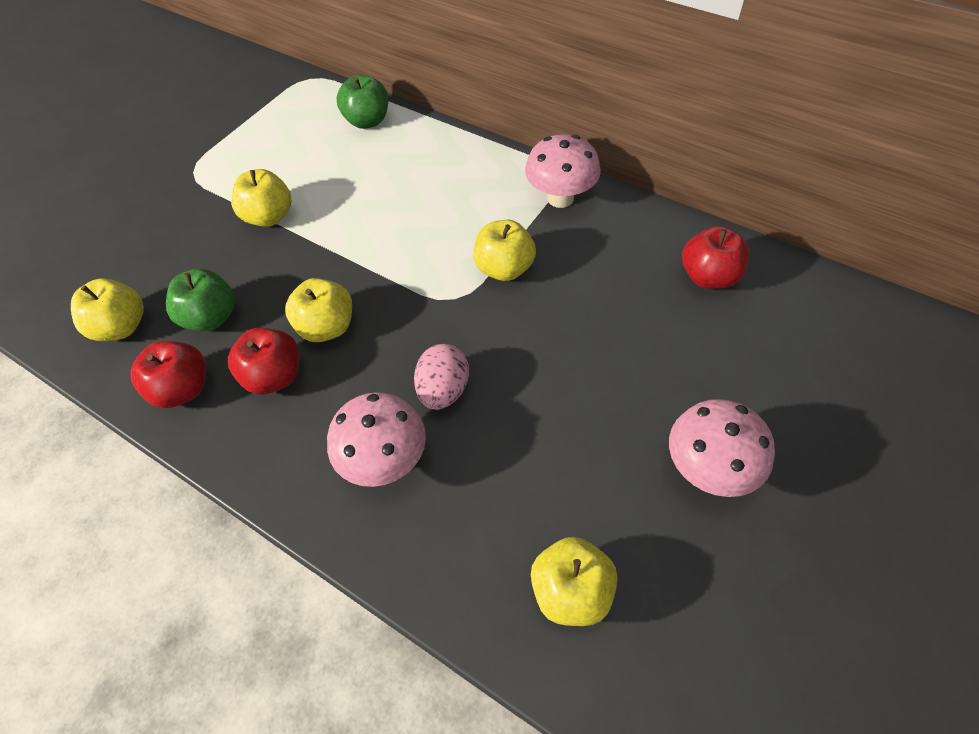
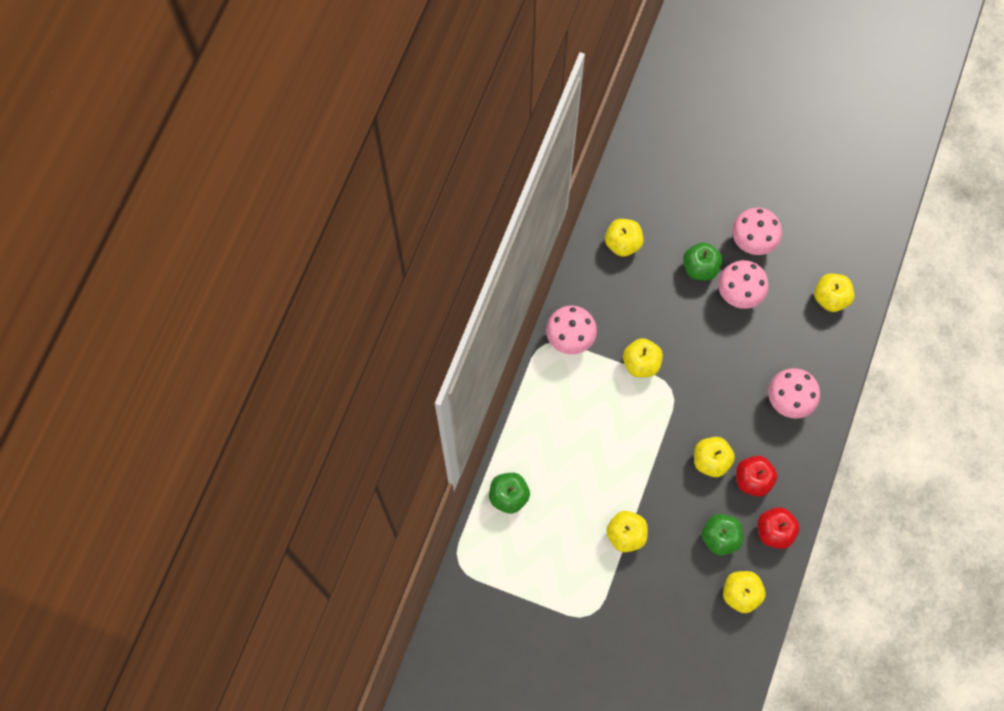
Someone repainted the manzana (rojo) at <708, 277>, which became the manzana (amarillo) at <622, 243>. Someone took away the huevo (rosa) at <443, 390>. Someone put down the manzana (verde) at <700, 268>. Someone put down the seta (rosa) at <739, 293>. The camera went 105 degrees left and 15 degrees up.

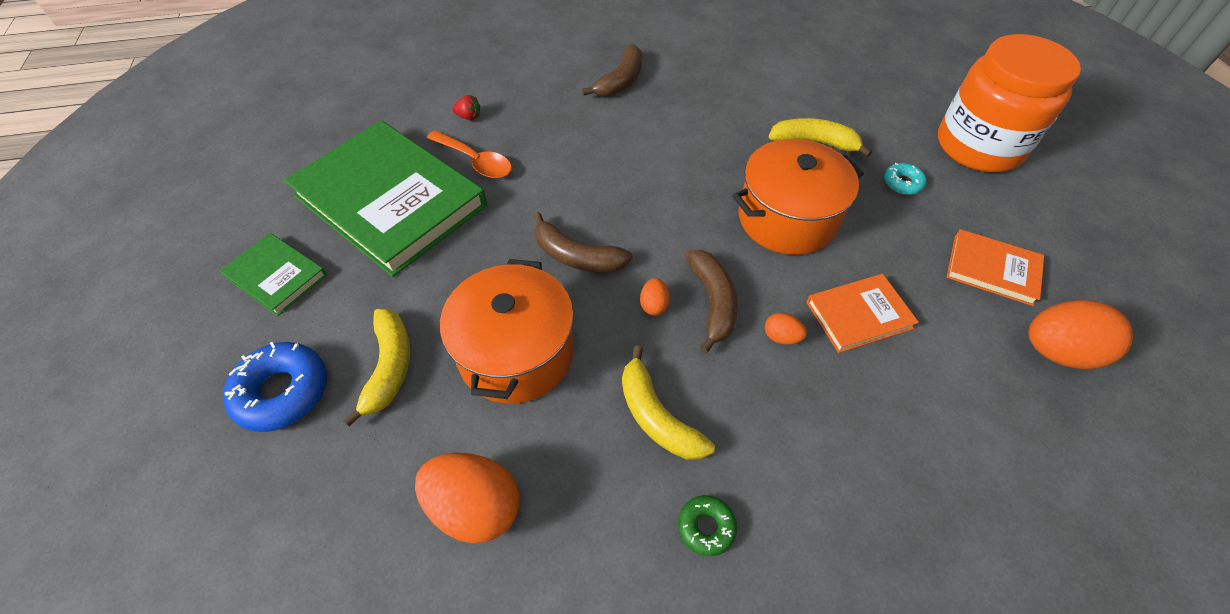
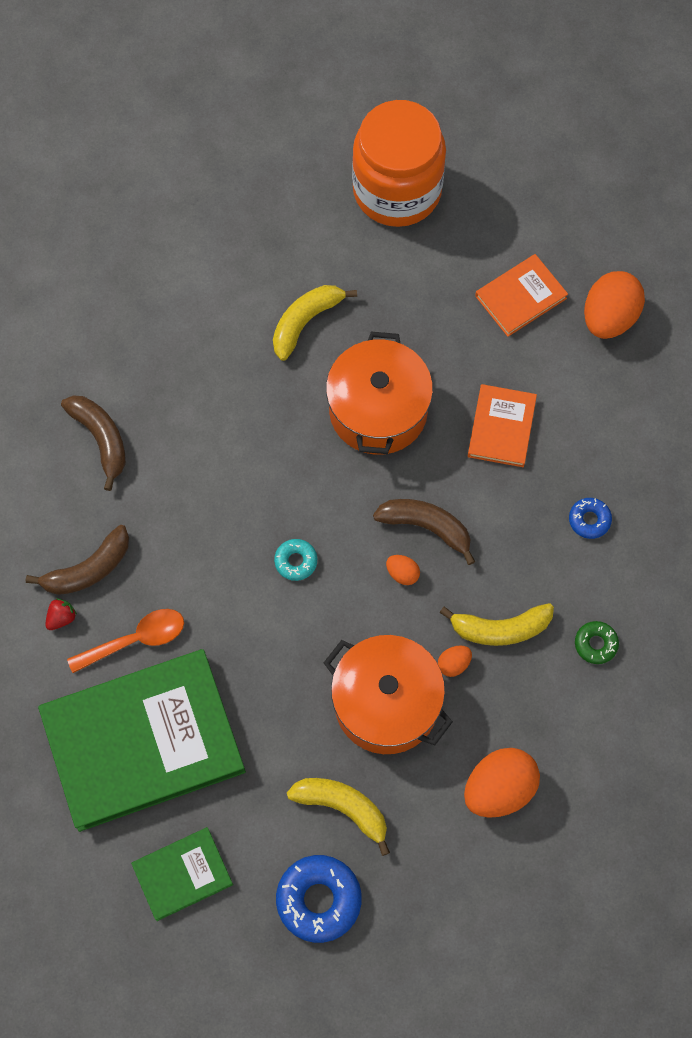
Someone carried the rosquilla (turquesa) from <902, 183> to <296, 561>. Someone carried the plátano (marrón) from <577, 256> to <88, 569>. Someone carried the huevo (naranja) from <781, 337> to <453, 664>. Someone put down the rosquilla (azul) at <589, 520>. The camera went 60 degrees left and 15 degrees up.

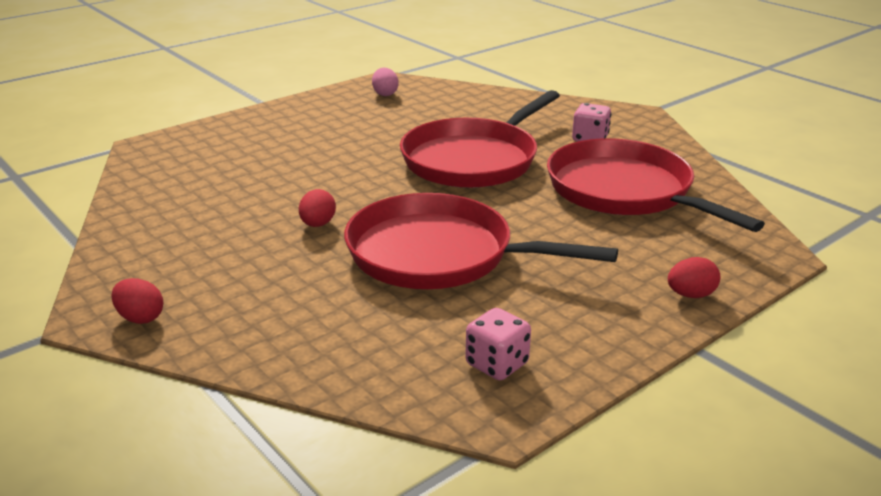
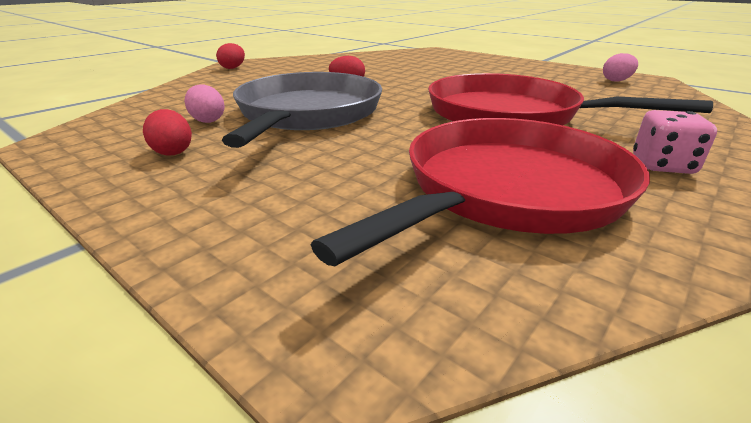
Someone repainted the sartén (rojo) at <438, 254>, which became the sartén (gris) at <307, 113>. Someone carried the huevo (rojo) from <690, 295> to <172, 152>. Someone took away the dado (rosa) at <497, 364>. Someone put down the huevo (rosa) at <207, 120>. The camera went 80 degrees right and 0 degrees up.

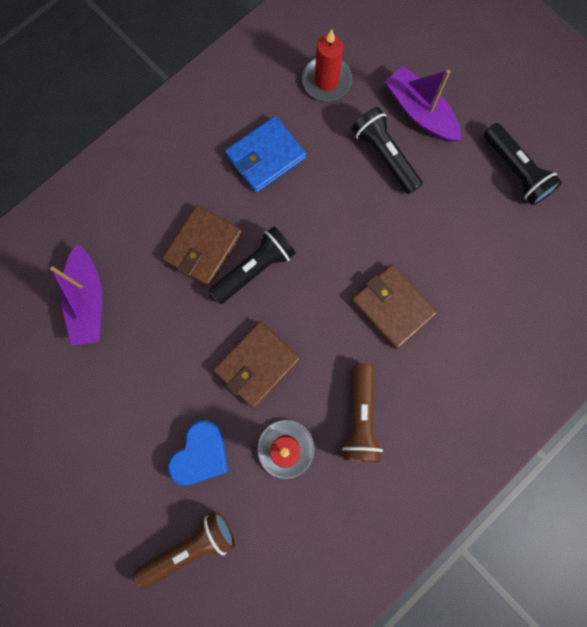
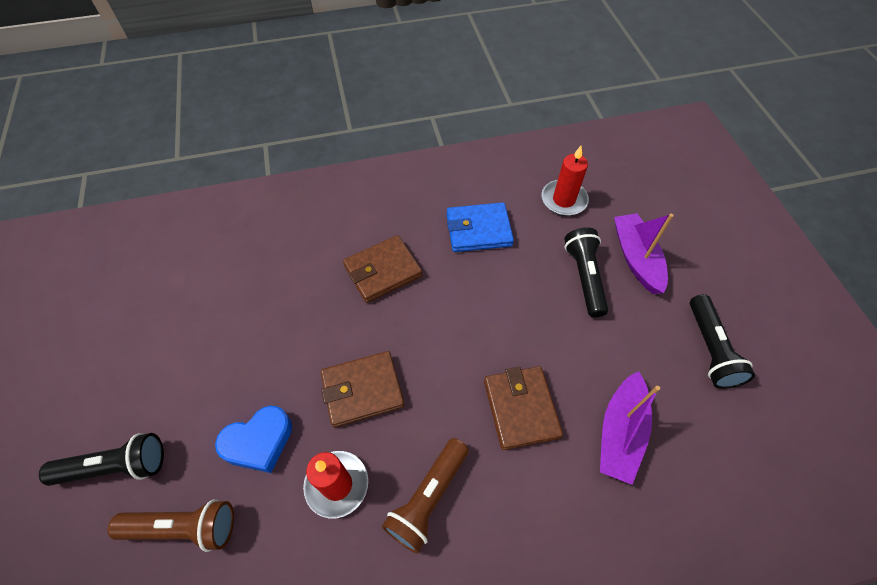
Someone carried the lámpara de mano (negro) from <254, 269> to <115, 466>. Someone carried the barco (morado) from <88, 301> to <620, 432>. The camera went 30 degrees right and 20 degrees down.

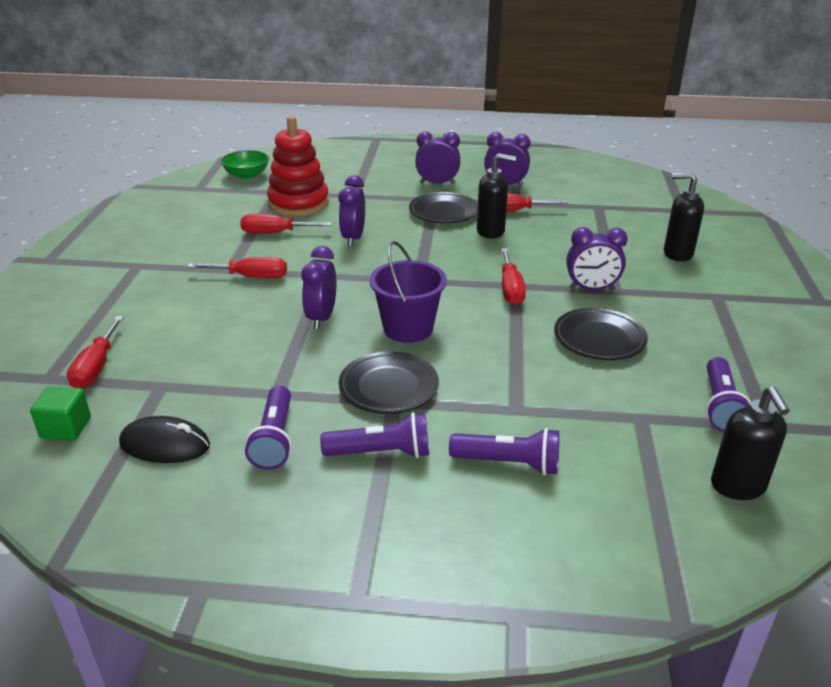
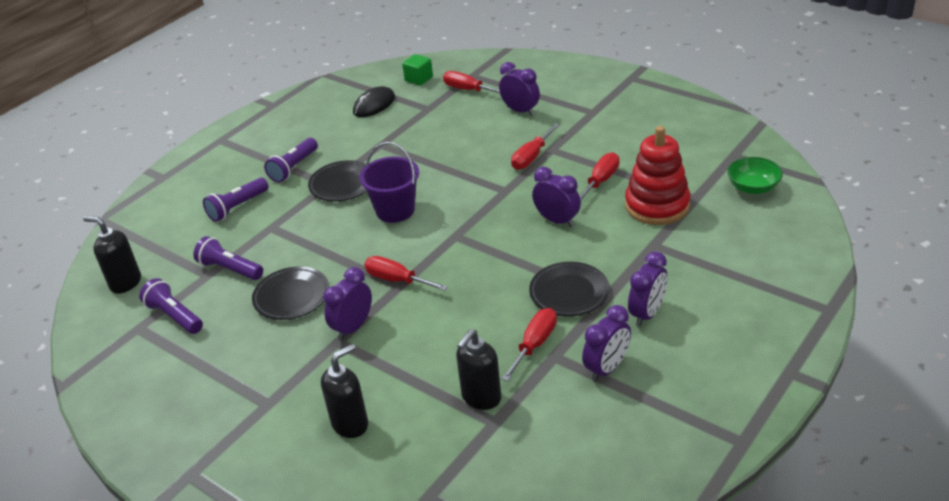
Someone carried the dispensador de jabón (negro) from <491, 231> to <481, 398>. Someone carried the despertador (morado) from <321, 318> to <520, 111>. Someone carried the lámpara de mano (morado) from <275, 439> to <230, 269>. The camera went 125 degrees right and 5 degrees up.

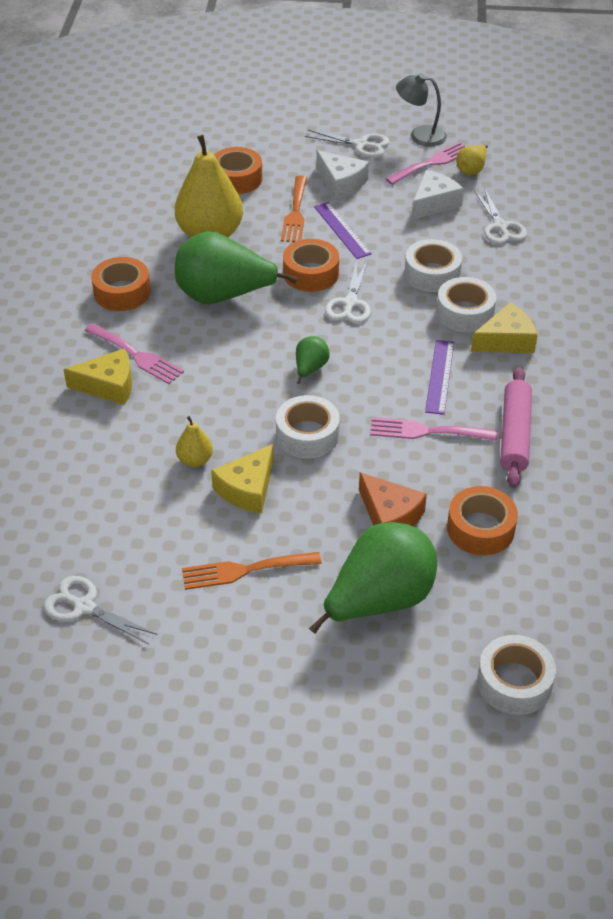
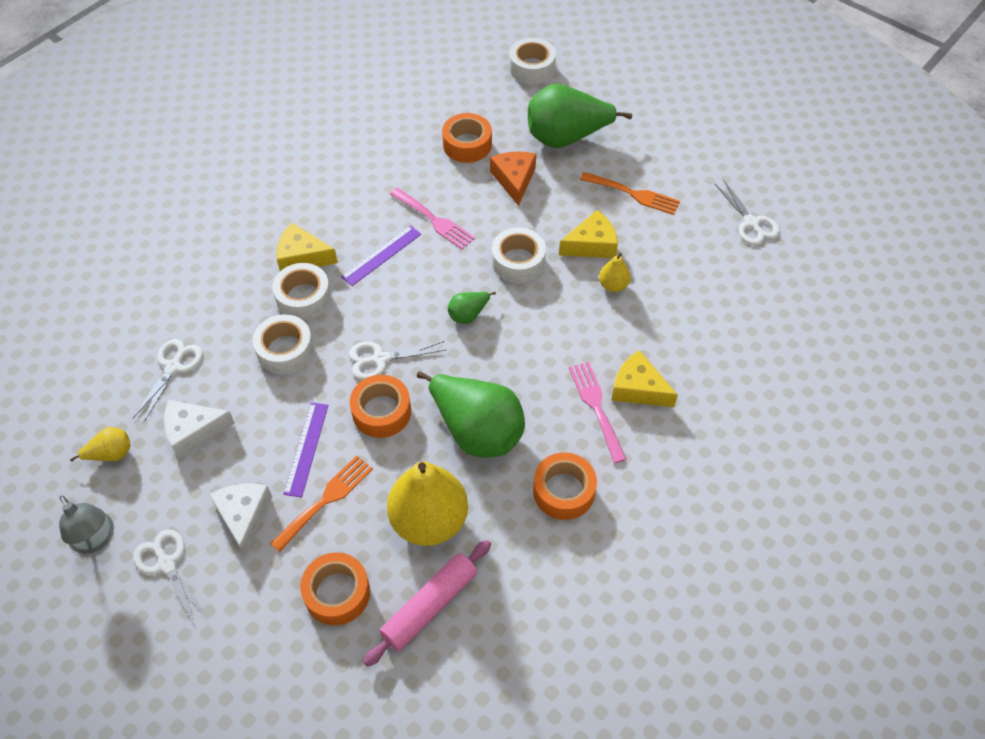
Someone took away the tenedor (rosa) at <432, 163>. Someone rotated the tijeras (blanco) at <350, 303> by 150 degrees counterclockwise. Someone carried the rodillo (rosa) from <514, 434> to <430, 606>. The camera went 145 degrees left and 10 degrees up.

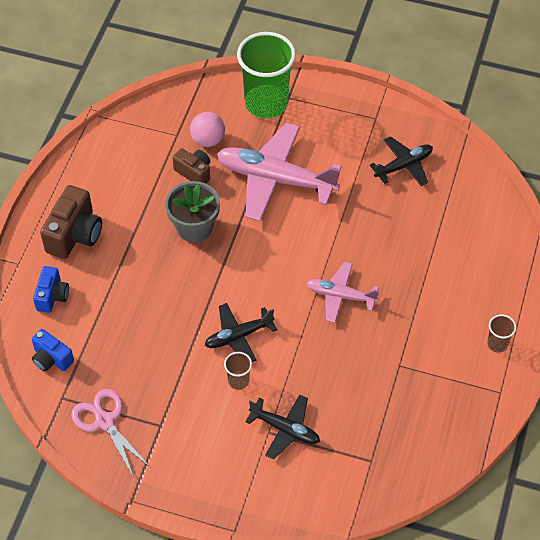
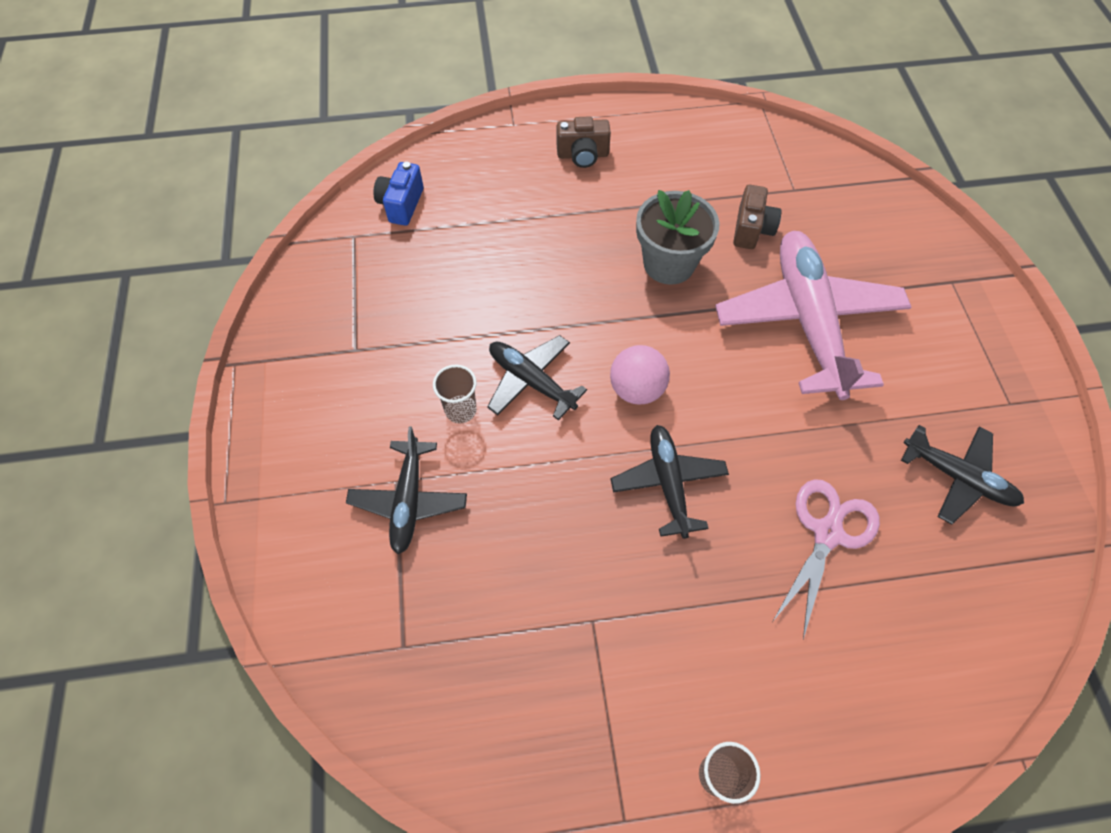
Someone took away the vaso (verde) at <266, 103>. Someone carried the pelota (rosa) from <208, 140> to <636, 389>. Someone scaled the cámara (marrón) at <75, 234> by 0.62. Someone repainted the avión (rosa) at <340, 296>, which became the avión (negro) at <668, 483>. Someone took away the cámara (azul) at <52, 296>. Someone carried the tijeras (rosa) from <105, 421> to <827, 533>. The camera went 65 degrees right and 5 degrees up.

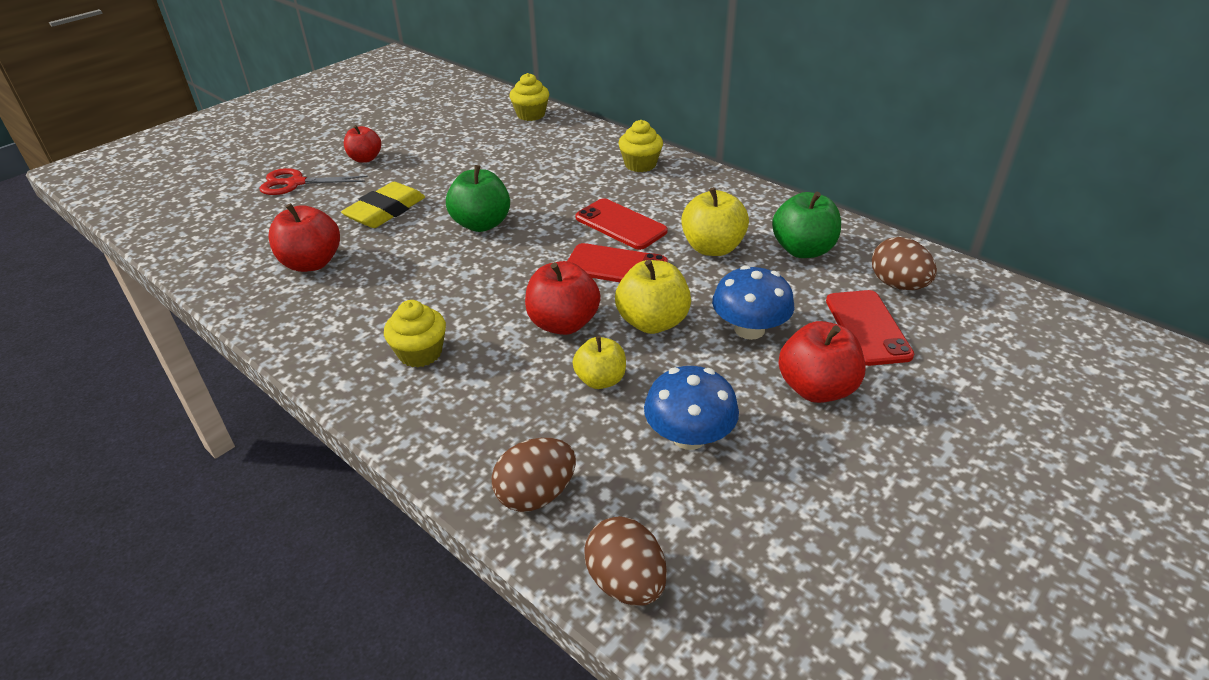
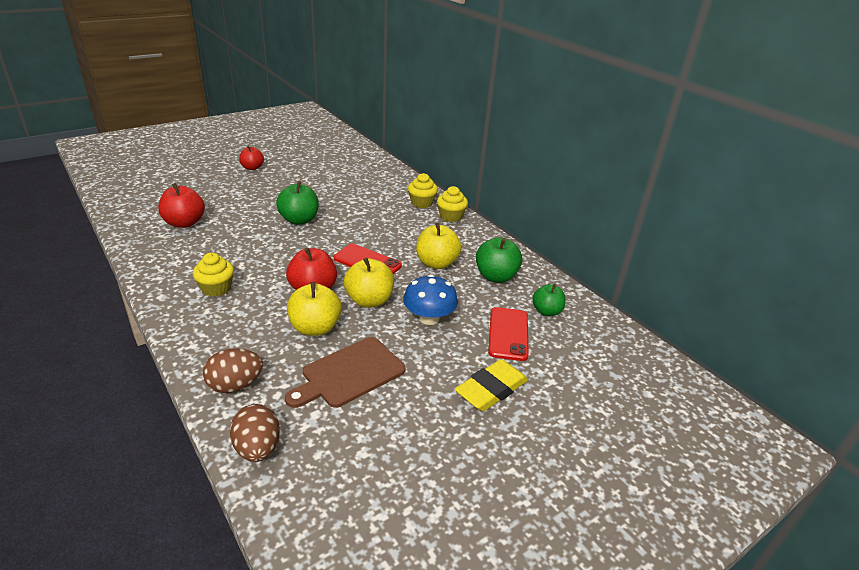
Someone carried the magdalena (amarillo) from <531, 115> to <451, 216>. Someone took away the tijeras (rojo) at <296, 183>. Someone carried the goma de borrar (amarillo) from <386, 211> to <491, 389>. Someone took away the móvil (rojo) at <620, 225>. Someone swapped the huevo (marrón) at <898, 285> for the manzana (verde) at <546, 311>. Someone took away the manzana (rojo) at <816, 388>. Someone scaled the manzana (amarillo) at <600, 380> by 1.51. Someone swapped the seta (azul) at <689, 436> for the tabla de cortar (marrón) at <349, 373>. The camera went 10 degrees right and 5 degrees down.

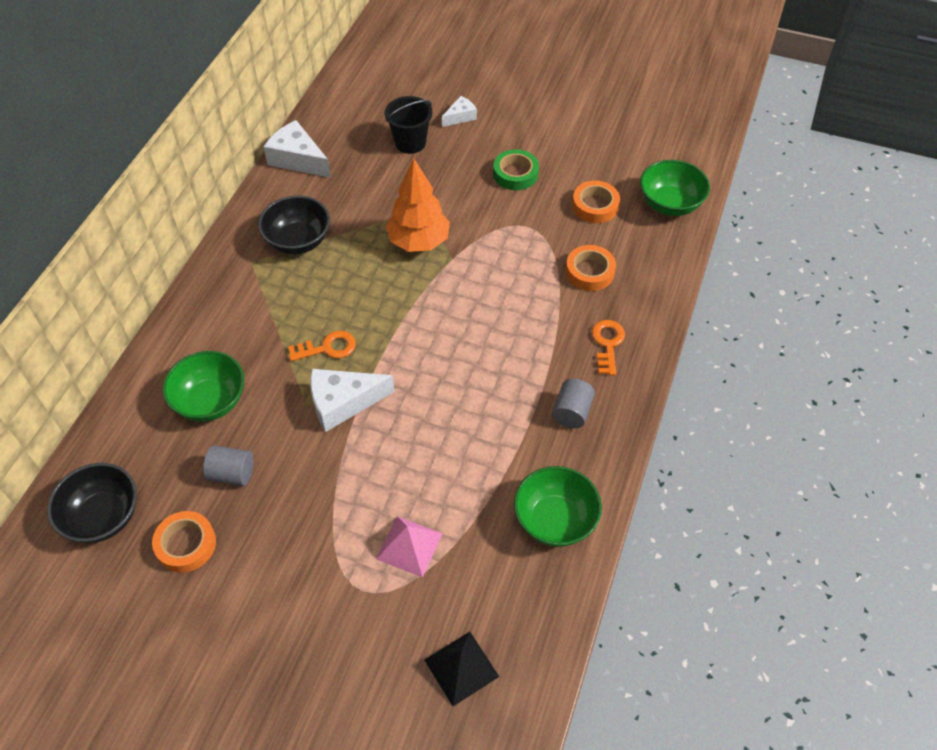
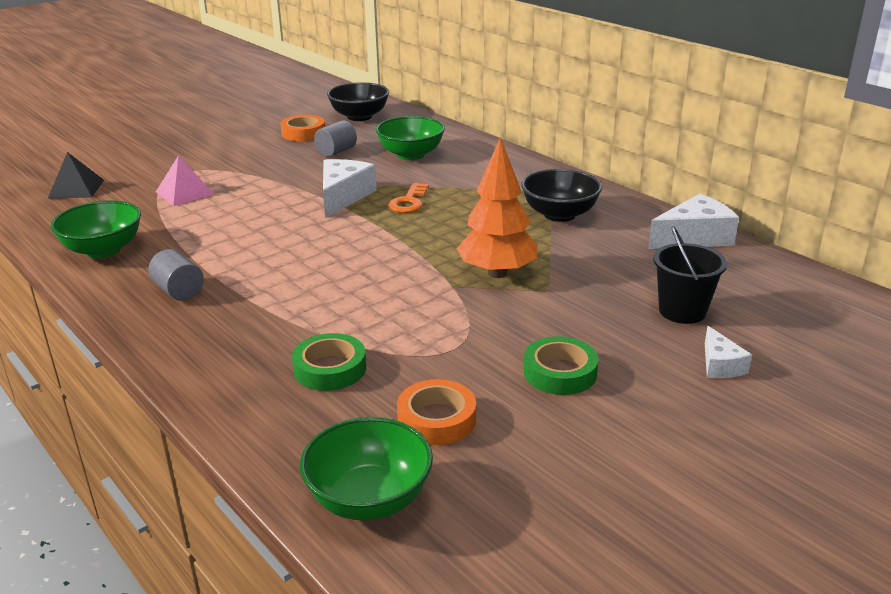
Someone repainted the cinta adhesiva (naranja) at <590, 272>, which became the cinta adhesiva (verde) at <330, 369>. Someone took away the llave (naranja) at <607, 344>. The camera went 120 degrees right and 25 degrees down.

